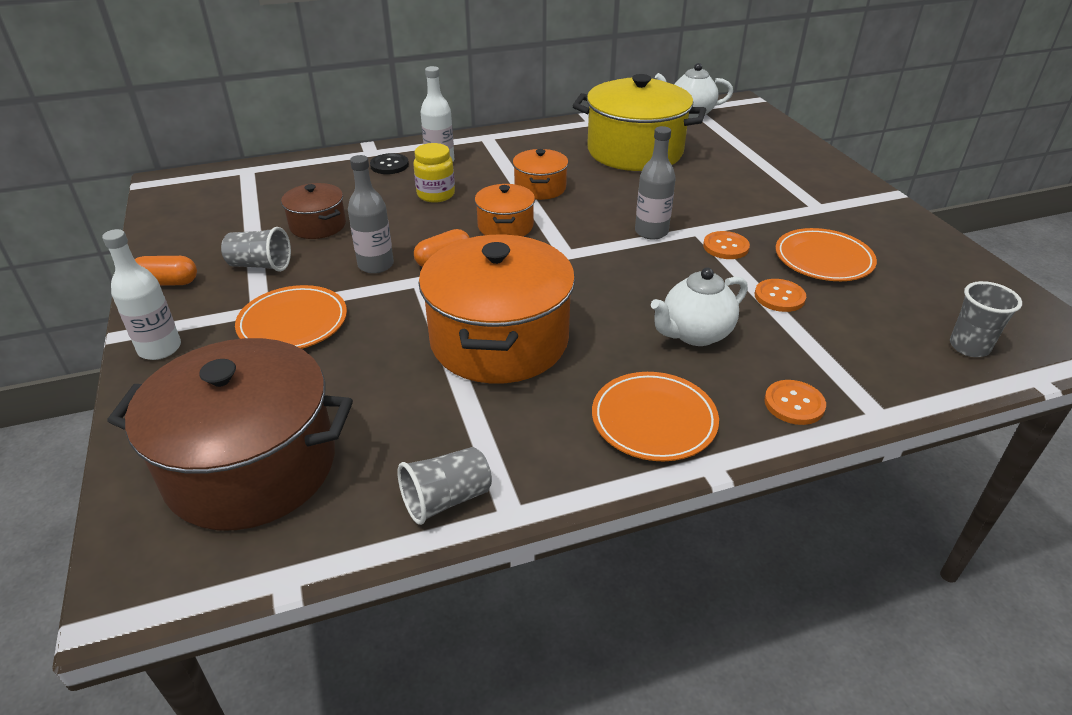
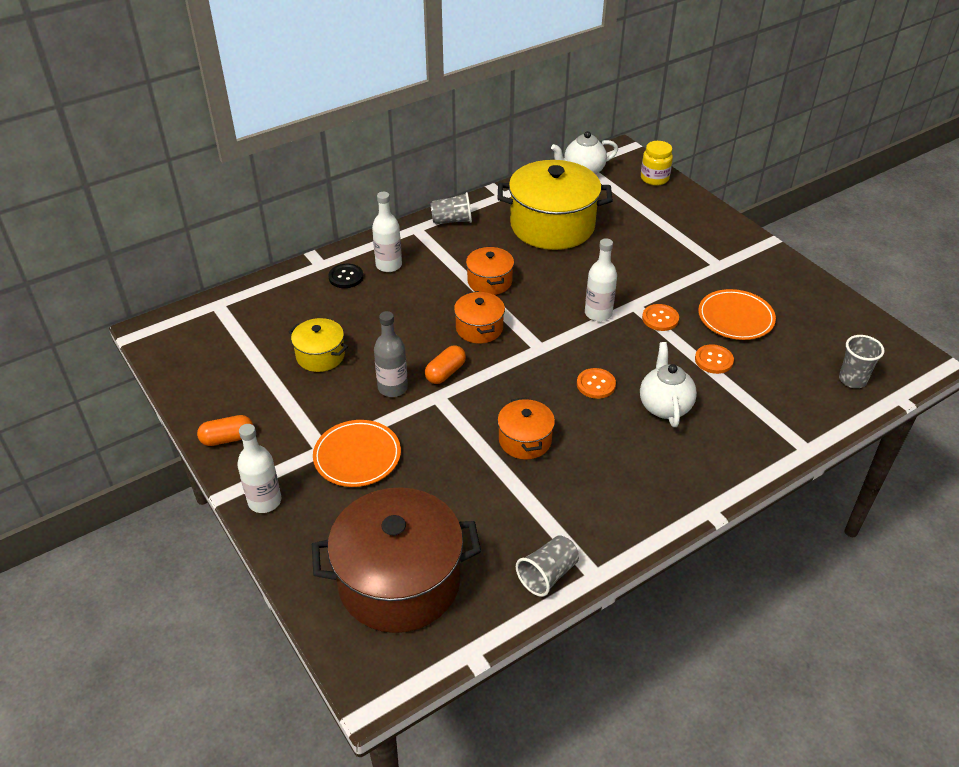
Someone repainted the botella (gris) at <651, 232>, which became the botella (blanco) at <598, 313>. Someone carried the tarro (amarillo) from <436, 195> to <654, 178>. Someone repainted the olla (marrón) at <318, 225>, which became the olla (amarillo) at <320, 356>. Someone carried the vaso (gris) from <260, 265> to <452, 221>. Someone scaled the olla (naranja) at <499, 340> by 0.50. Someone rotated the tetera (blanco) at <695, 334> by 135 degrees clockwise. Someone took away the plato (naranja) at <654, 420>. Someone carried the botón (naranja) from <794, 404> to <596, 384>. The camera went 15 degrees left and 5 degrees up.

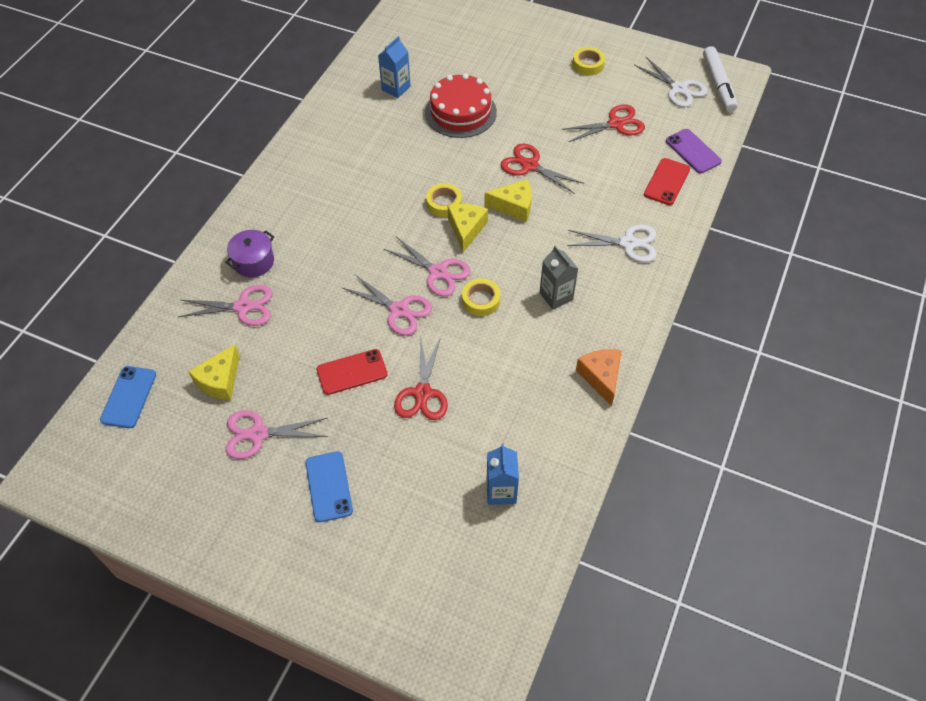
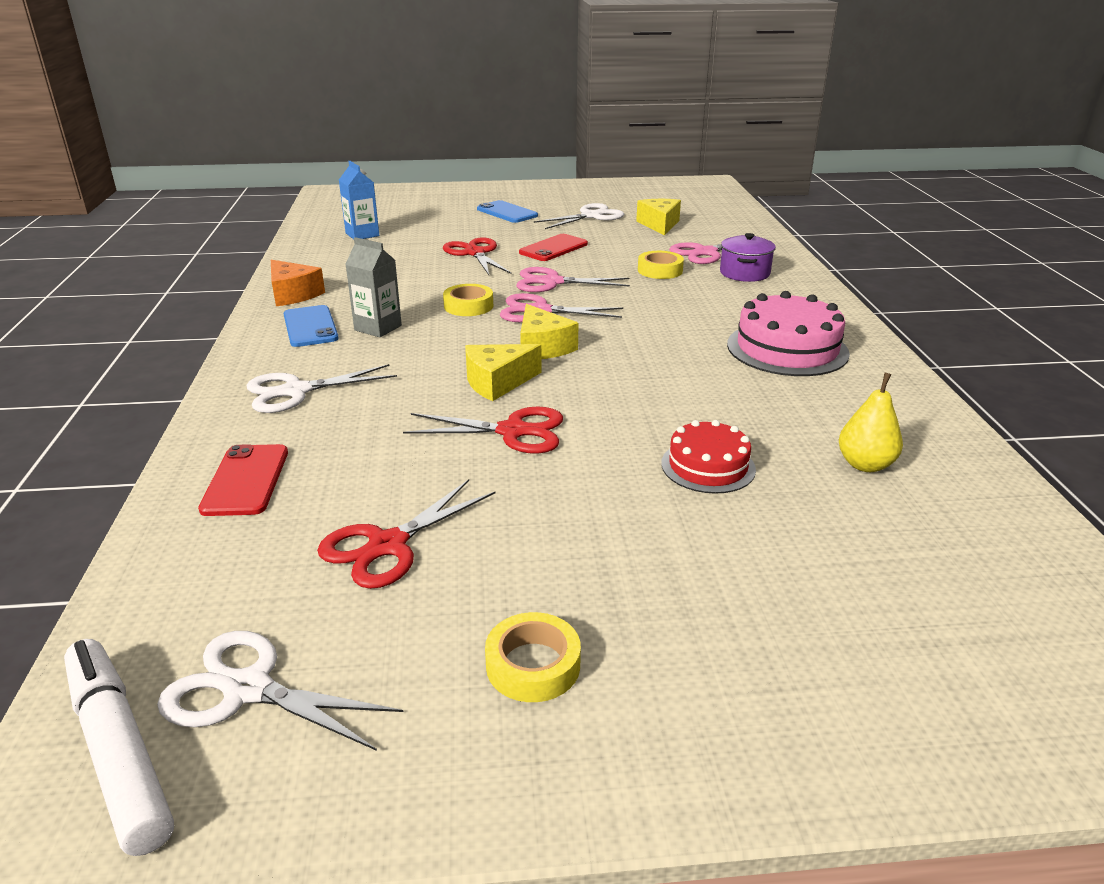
Someone swapped the cartón de leche (azul) at <396, 88> for the pera (amarillo) at <865, 465>. Someone scaled the tarta (rojo) at <460, 112> by 0.62. Someone took away the móvil (morado) at <693, 151>. Someone carried the cinta adhesiva (amarillo) from <444, 203> to <660, 270>. Someone carried the móvil (azul) from <129, 397> to <310, 327>. Someone repainted the tijeras (rosa) at <258, 434>, which became the tijeras (blanco) at <591, 216>. Someone put down the tarta (rosa) at <787, 349>. The camera went 150 degrees right and 25 degrees down.

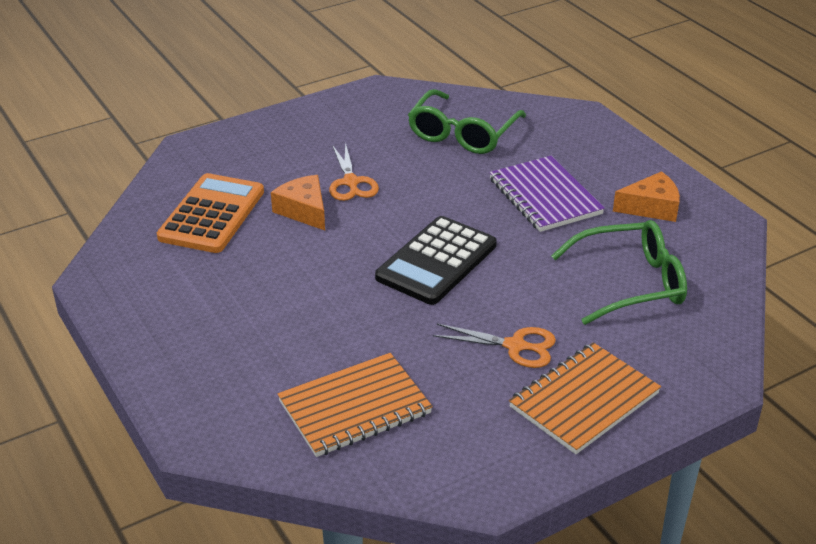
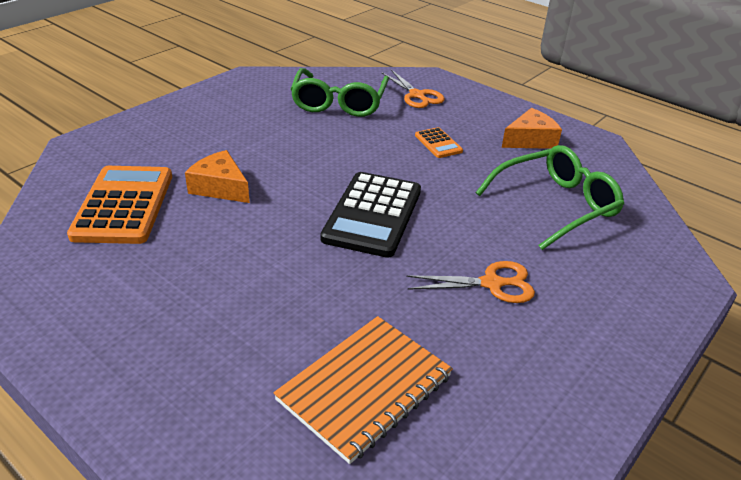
Someone carried the tijeras (naranja) from <351, 182> to <417, 95>. Someone swapped the cuaderno (morado) at <545, 196> for the calculadora (naranja) at <438, 143>. Someone took away the cuaderno (naranja) at <584, 400>. The camera went 20 degrees left and 0 degrees up.

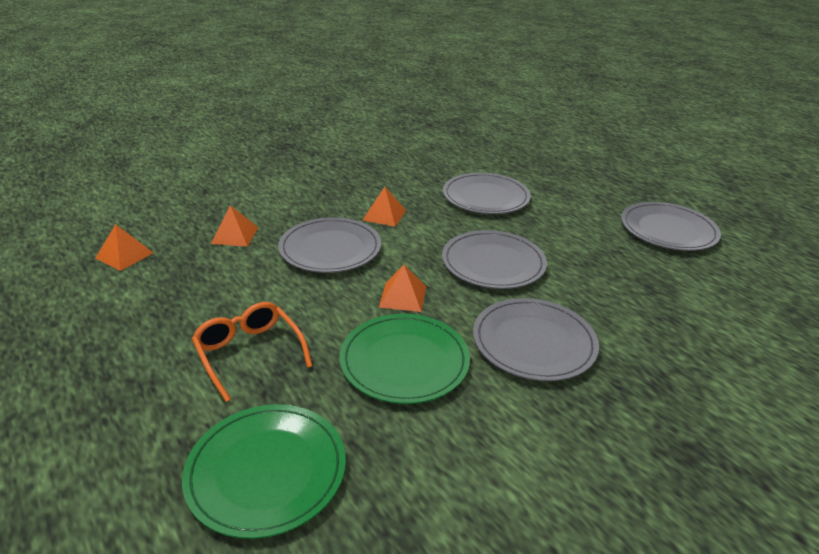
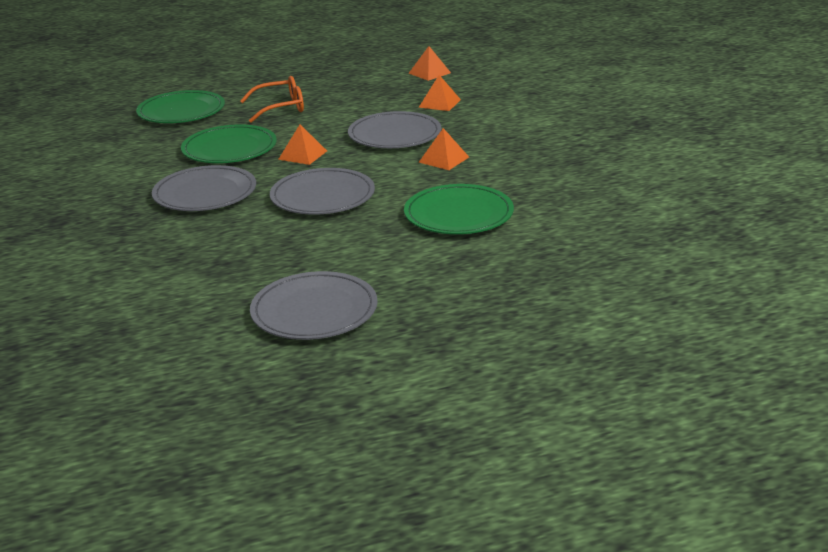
Someone repainted the plato (gris) at <485, 197>, which became the plato (verde) at <458, 214>. The camera went 110 degrees right and 5 degrees down.

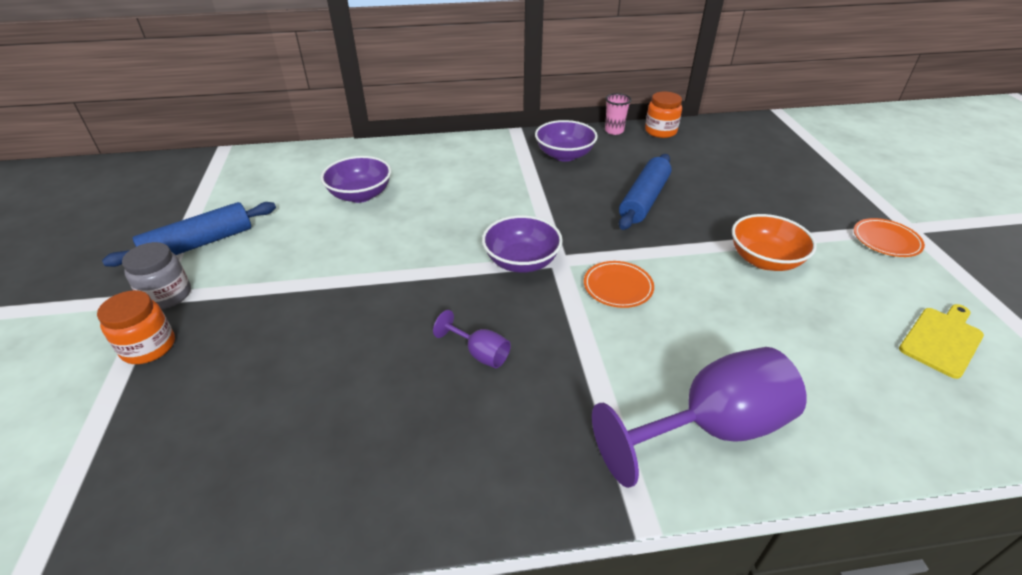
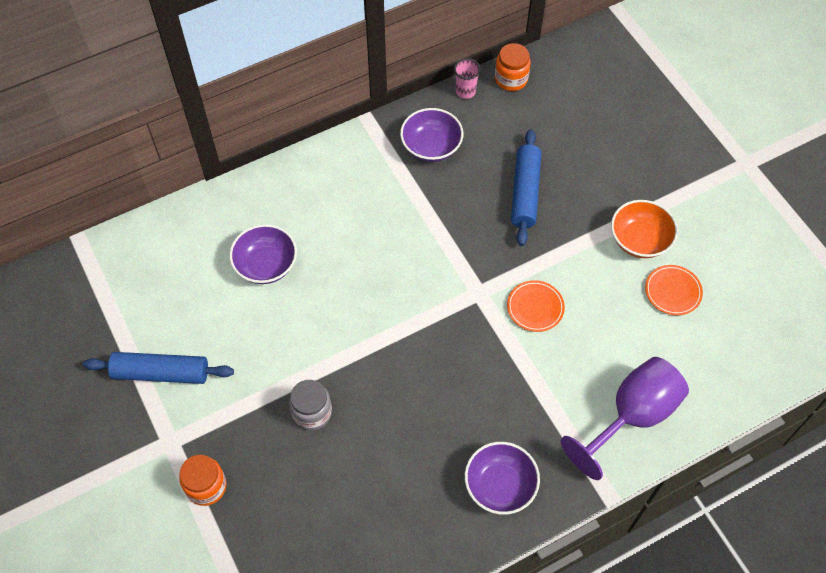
Someone rotated the rodillo (azul) at <199, 244> by 60 degrees clockwise. Someone carried the cuenco (morado) from <521, 261> to <500, 485>. Someone carried the plato (naranja) from <886, 240> to <673, 291>. Someone carried the tarro (gris) from <167, 295> to <312, 412>. Someone took away the tabla de cortar (amarillo) at <942, 339>. Someone took away the copa (morado) at <480, 353>. The camera went 20 degrees left and 20 degrees up.

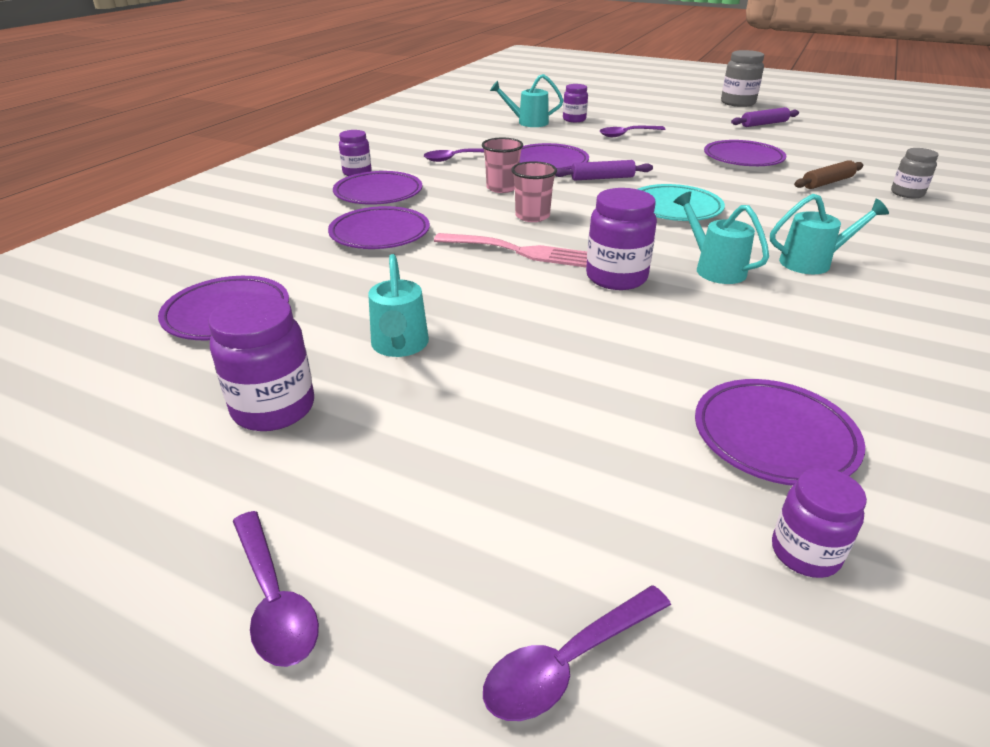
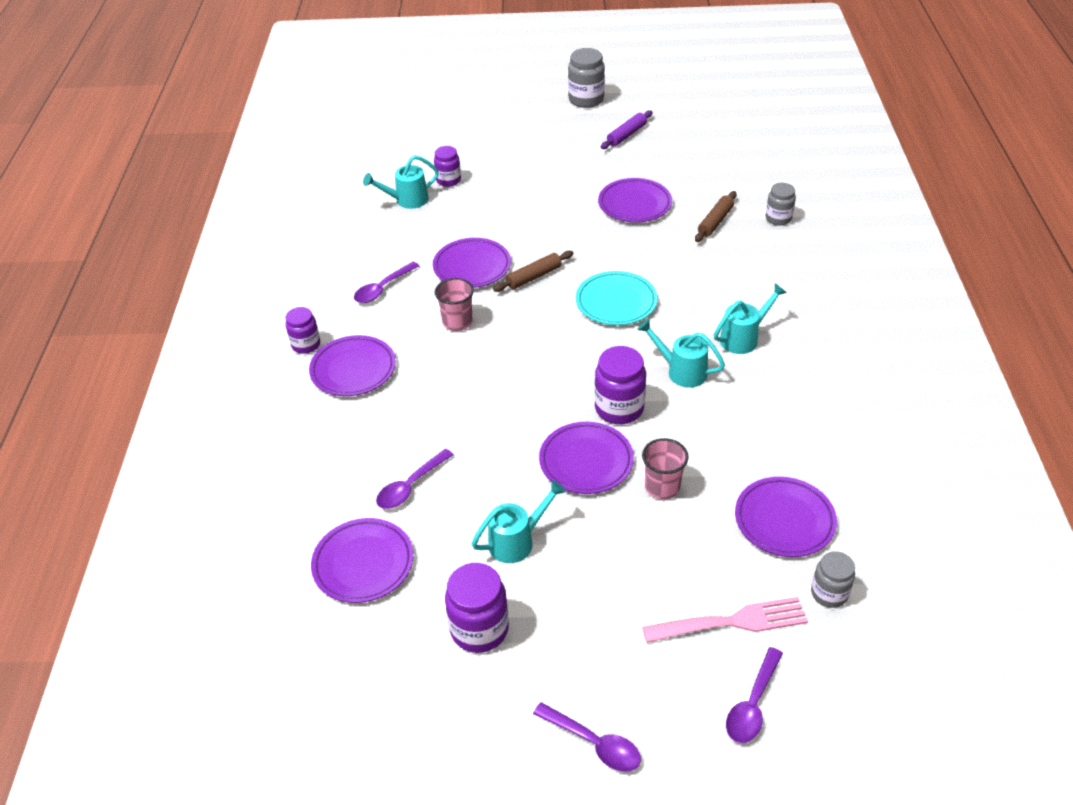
Someone carried the cuchara (morado) from <627, 134> to <410, 486>. Someone repainted the rodillo (morado) at <602, 178>, which became the rodillo (marrón) at <534, 277>. Someone carried the vaso (rosa) from <532, 216> to <662, 487>. Someone carried the plato (morado) from <380, 234> to <586, 461>. Someone carried the tenedor (rosa) from <517, 251> to <730, 622>. Someone rotated the regadera (turquesa) at <399, 346> by 90 degrees counterclockwise. Someone repainted the tarro (morado) at <805, 553>, which became the tarro (gris) at <829, 593>. The camera went 25 degrees left and 10 degrees up.

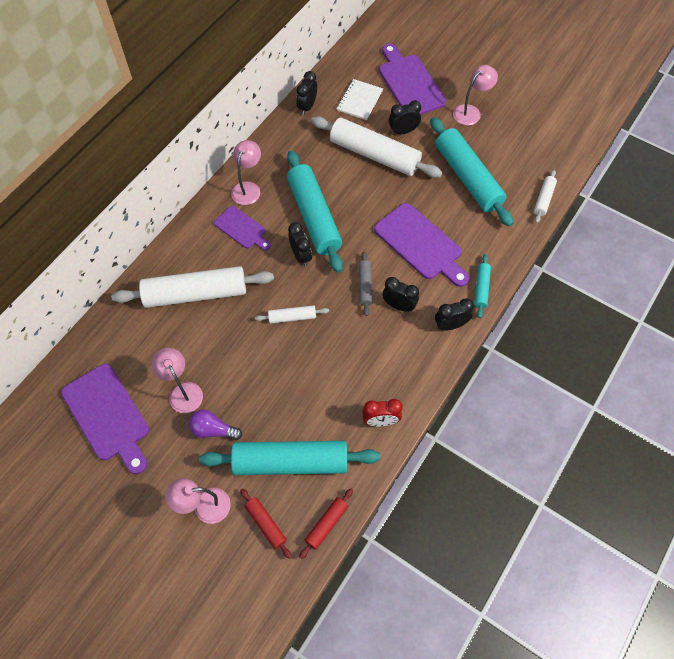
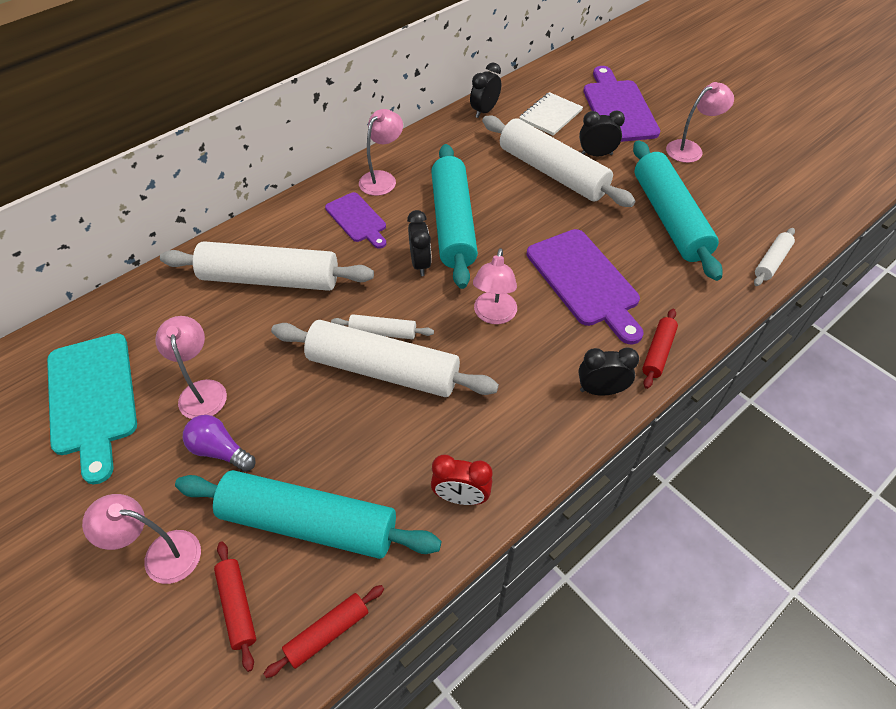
Someone swapped the rodillo (gris) at <365, 286> for the lámpara (rosa) at <493, 315>. Someone repainted the rodillo (turquesa) at <481, 288>, which became the rodillo (rojo) at <658, 352>. Someone took away the despertador (negro) at <399, 305>. Someone repainted the tabla de cortar (morado) at <108, 416>, which became the tabla de cortar (turquesa) at <92, 399>. Someone put down the rodillo (blanco) at <383, 370>. The camera went 15 degrees right and 10 degrees down.

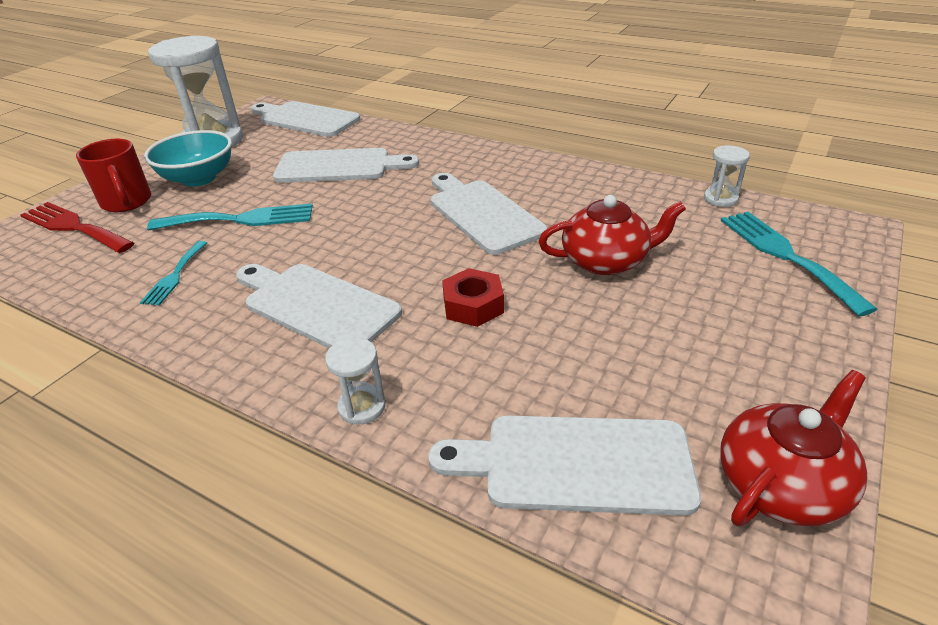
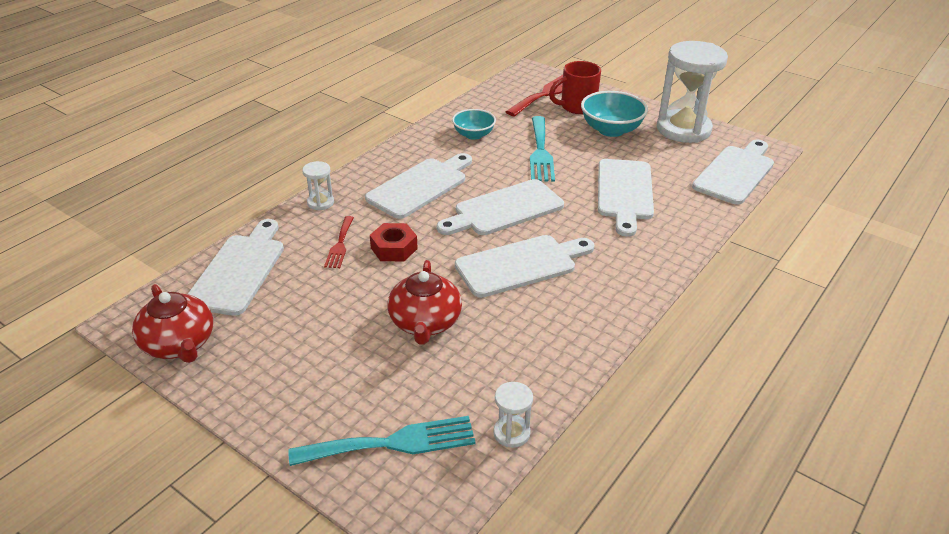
Someone swapped the tenedor (turquesa) at <175, 275> for the cuenco (turquesa) at <473, 135>. Someone put down the tabla de cortar (blanco) at <504, 209>. Someone put down the tenedor (rojo) at <340, 245>. The camera went 95 degrees right and 0 degrees up.

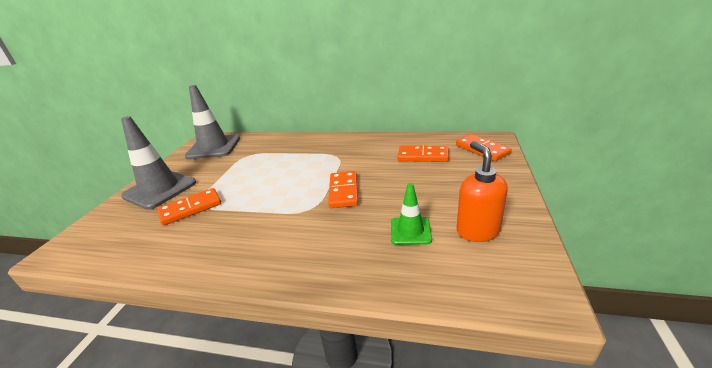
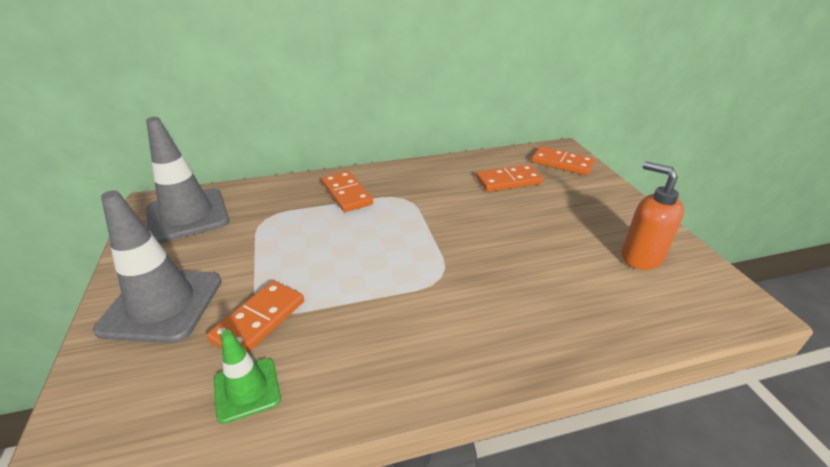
Someone carried the ficha de dominó (naranja) from <343, 191> to <347, 193>. Someone carried the cono de tráfico (verde) from <410, 231> to <247, 389>. The camera went 30 degrees left and 5 degrees up.

